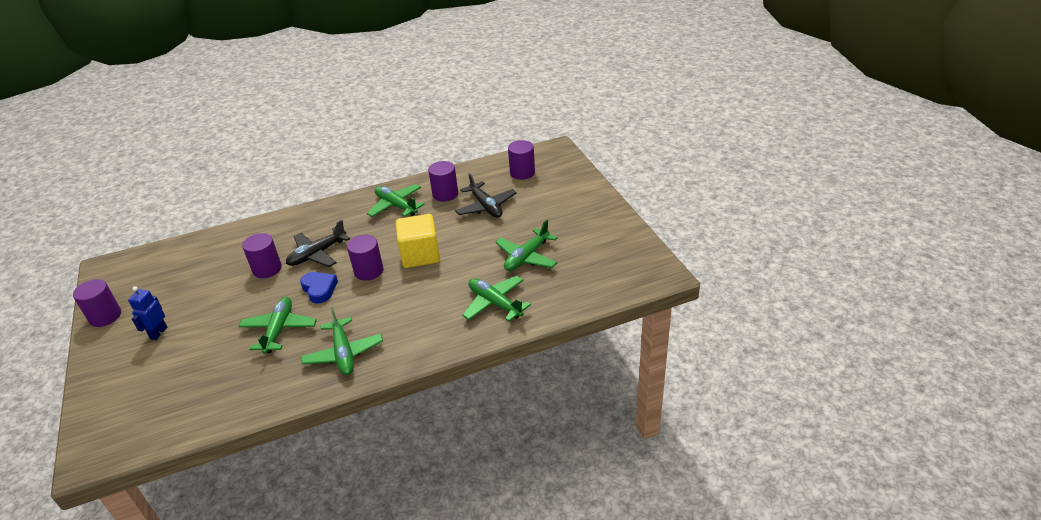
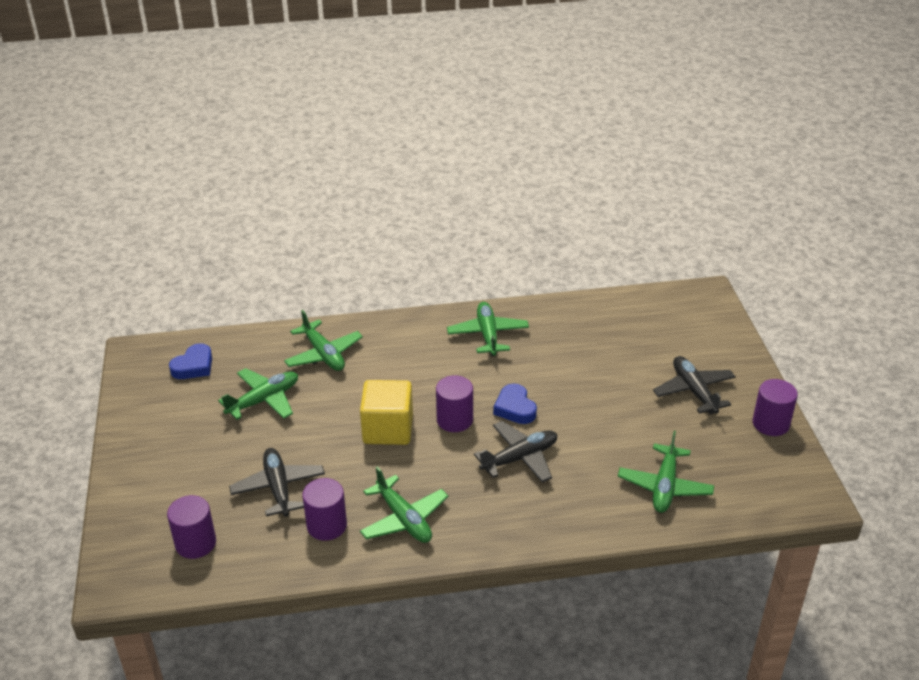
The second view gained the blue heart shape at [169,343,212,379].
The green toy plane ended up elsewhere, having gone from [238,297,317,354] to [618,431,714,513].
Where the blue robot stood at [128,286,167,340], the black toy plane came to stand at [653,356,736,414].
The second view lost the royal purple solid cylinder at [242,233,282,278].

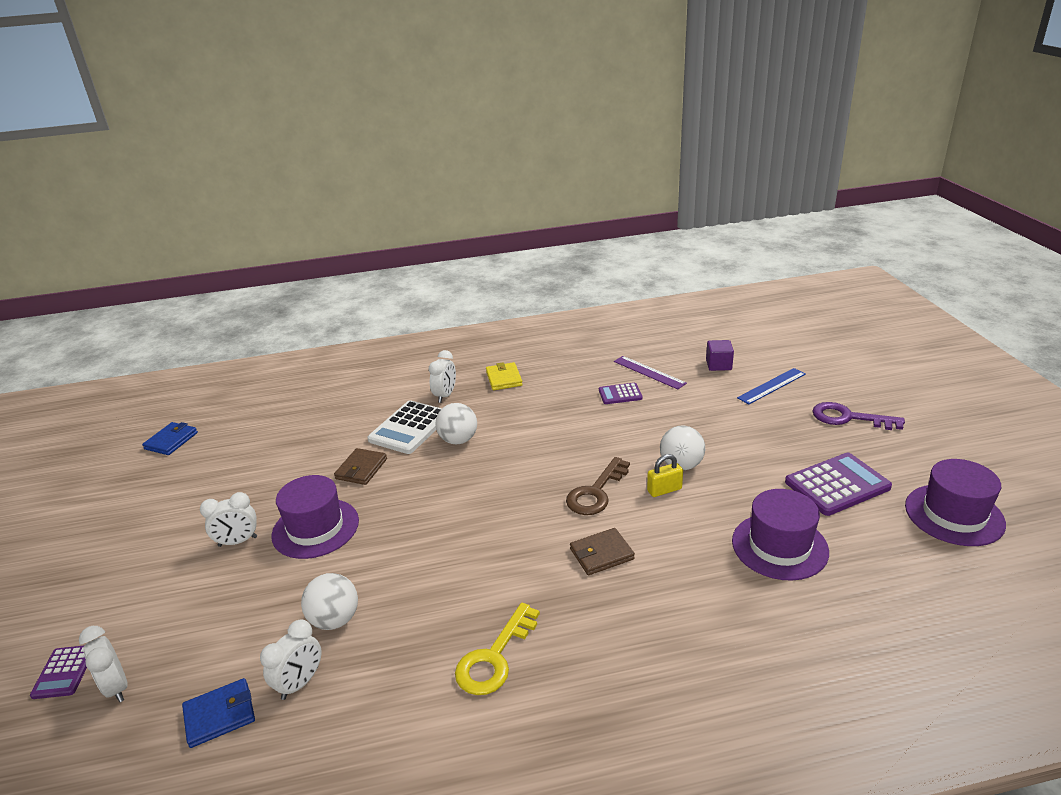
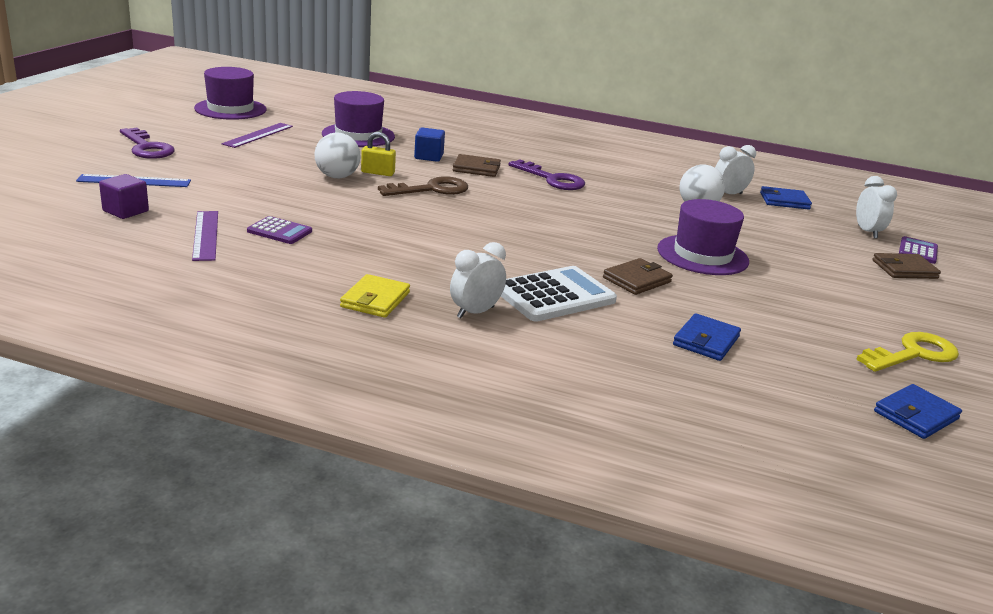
Where the royal purple pocket calculator stood at [785,453,892,516], the royal purple measuring stick came to stand at [222,123,293,148].
The second view gained the blue solid cube at [414,128,445,162].
The second view gained the royal purple key at [508,160,585,190].
The second view gained the blue card wallet at [673,313,741,361].
The yellow key ended up elsewhere, having gone from [455,603,540,695] to [856,332,959,372].
The second view gained the dark brown card wallet at [872,253,941,279].
The second view lost the snow-white clock at [200,492,257,547].
The second view lost the snow-white play ball at [435,403,477,444].

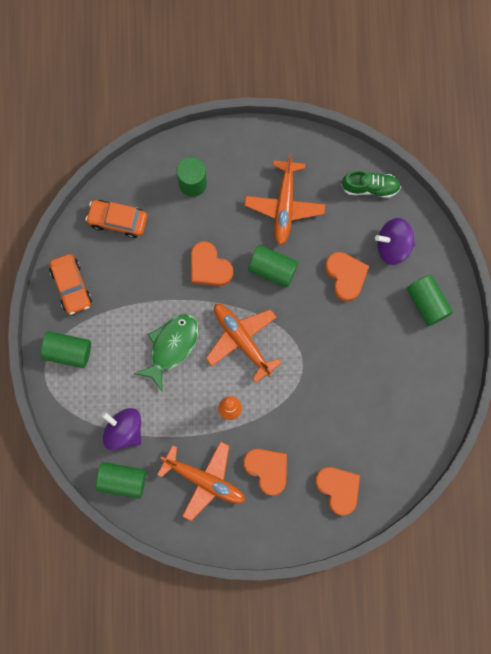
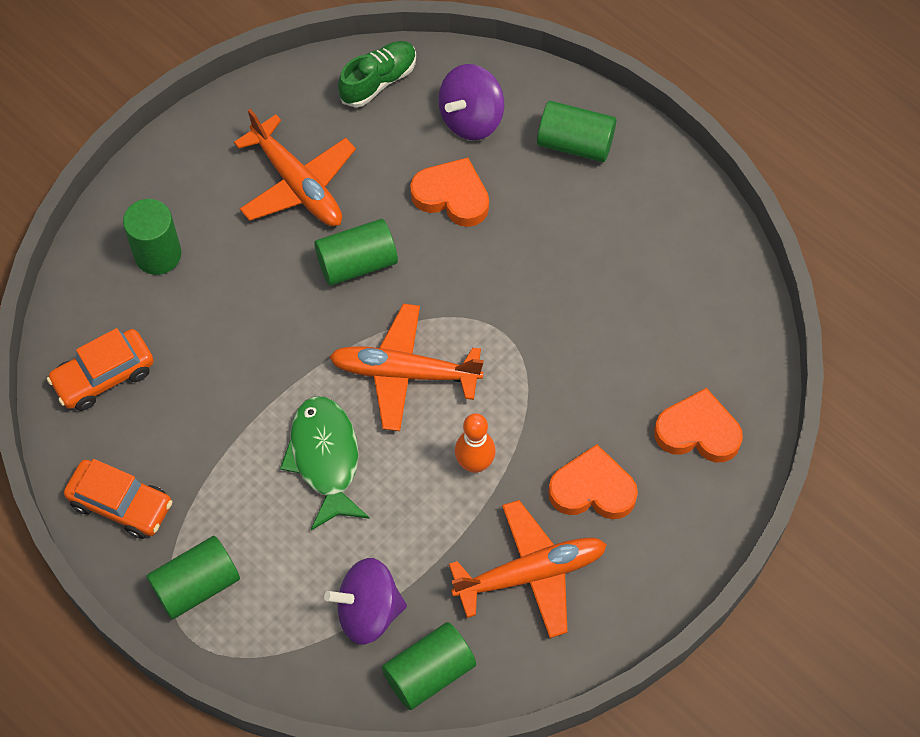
The second view lost the bright orange heart shape at [191,241,233,286].

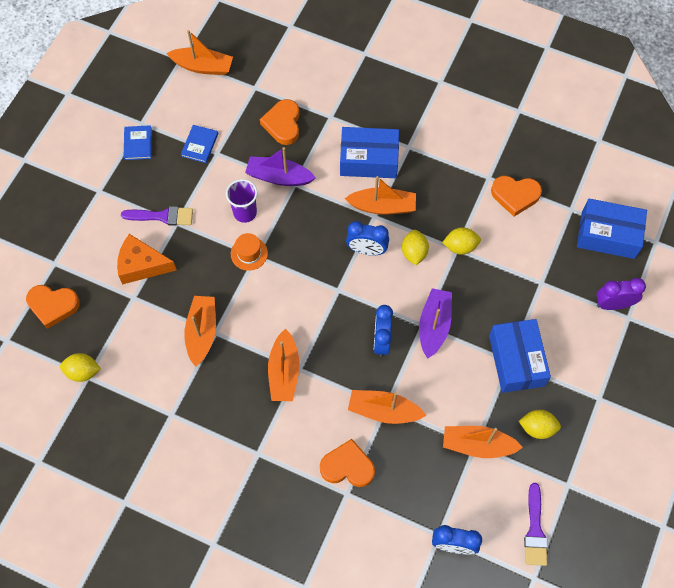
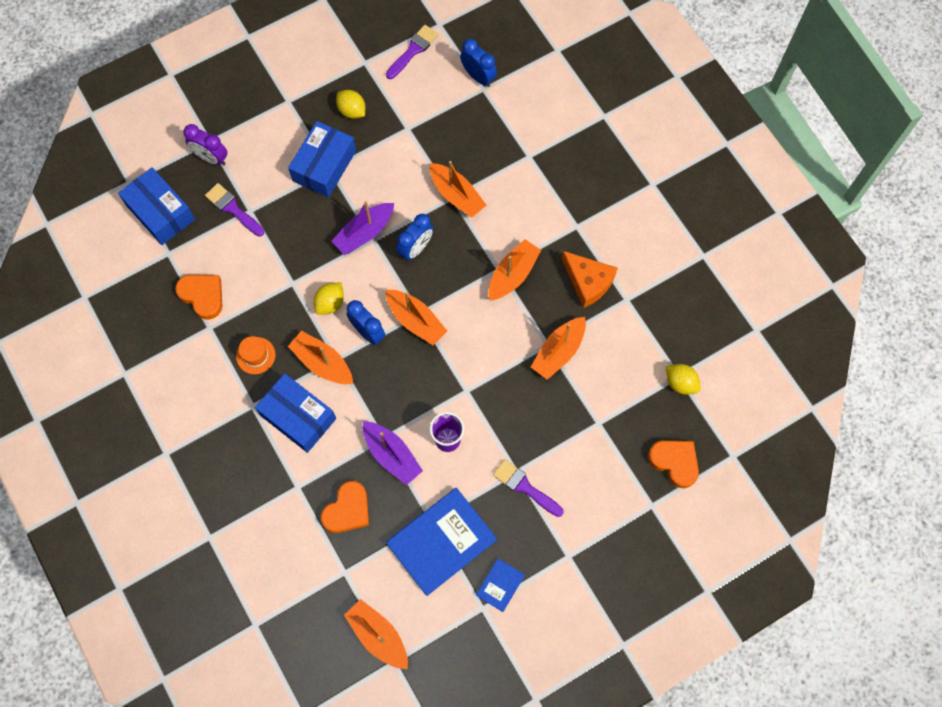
The second view gained the royal purple brush at [205,183,264,237].
The bright orange top hat ended up elsewhere, having gone from [231,233,268,271] to [236,336,275,374].
The bright orange sailboat ended up elsewhere, having gone from [443,426,523,458] to [386,290,447,345].
The size of the blue book at [181,125,218,163] changed by a factor of 2.11.
The bright orange cheese ended up elsewhere, having gone from [117,234,177,284] to [561,251,618,308].
The second view lost the bright orange heart shape at [320,439,375,487].
The second view lost the yellow citrus fruit at [442,227,481,255].

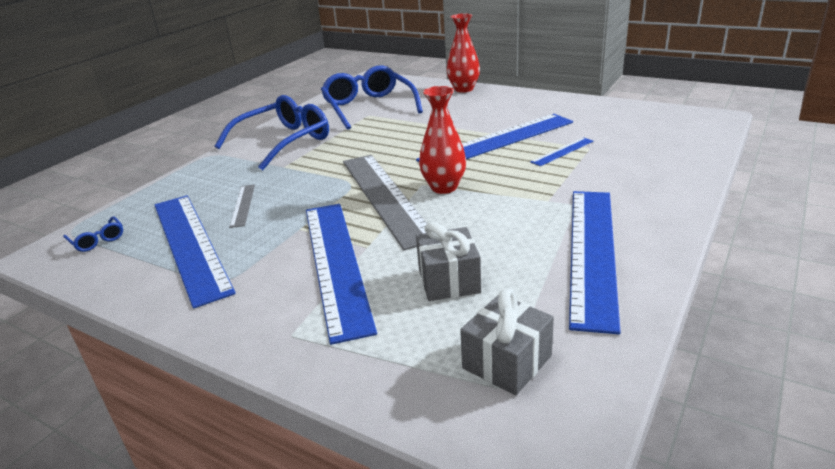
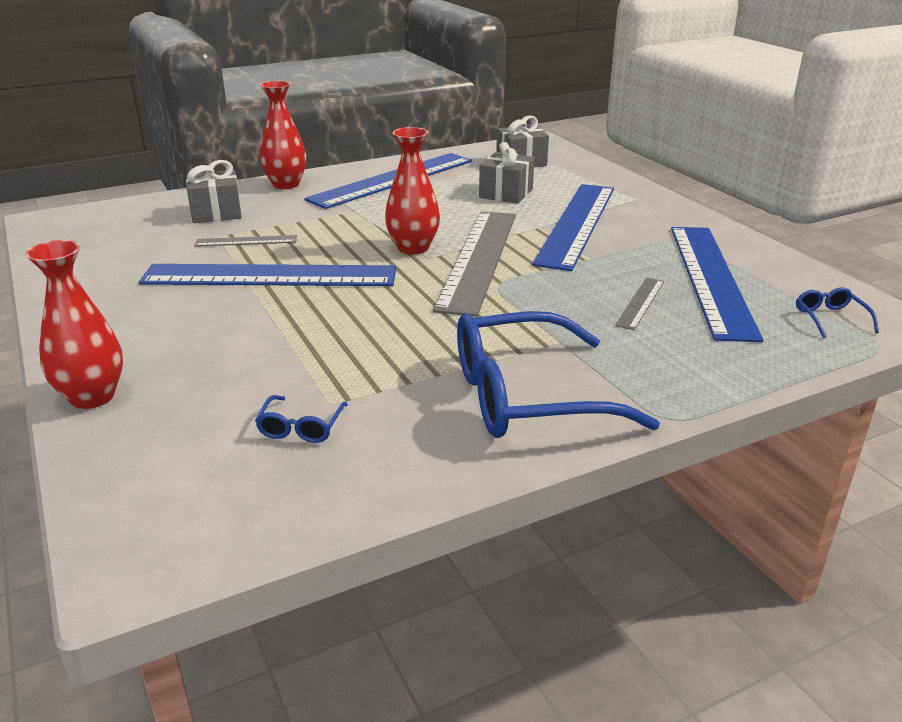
The second view gained the ash-grey wrapped gift at [186,160,242,223].
What was the blue measuring stick at [530,137,593,166] turned into the ash-grey measuring stick at [194,235,297,247].
The size of the blue eyeglasses at [321,65,423,130] changed by a factor of 0.41.
The second view gained the red vase at [260,81,306,189].

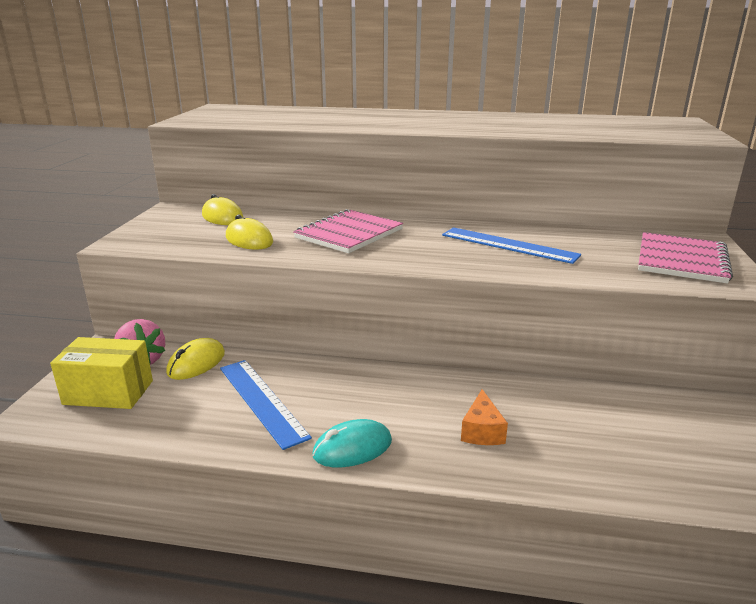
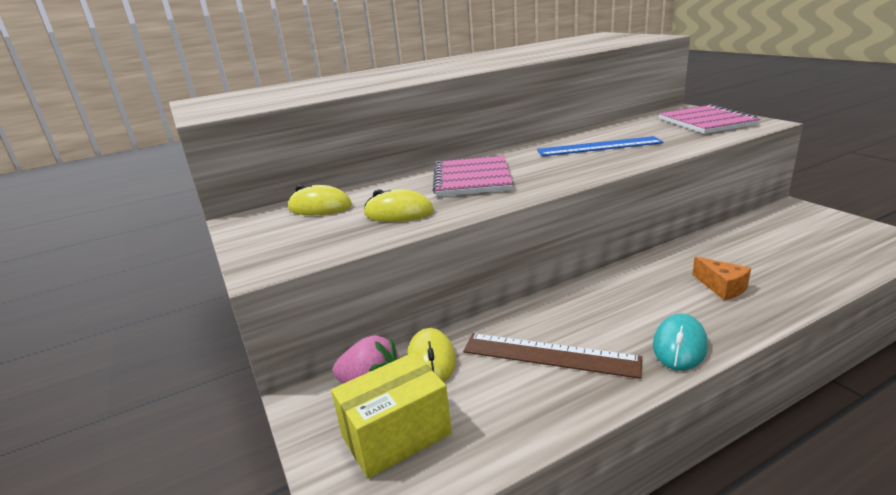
What was the blue measuring stick at [220,360,312,450] turned into the dark brown measuring stick at [463,333,642,379].

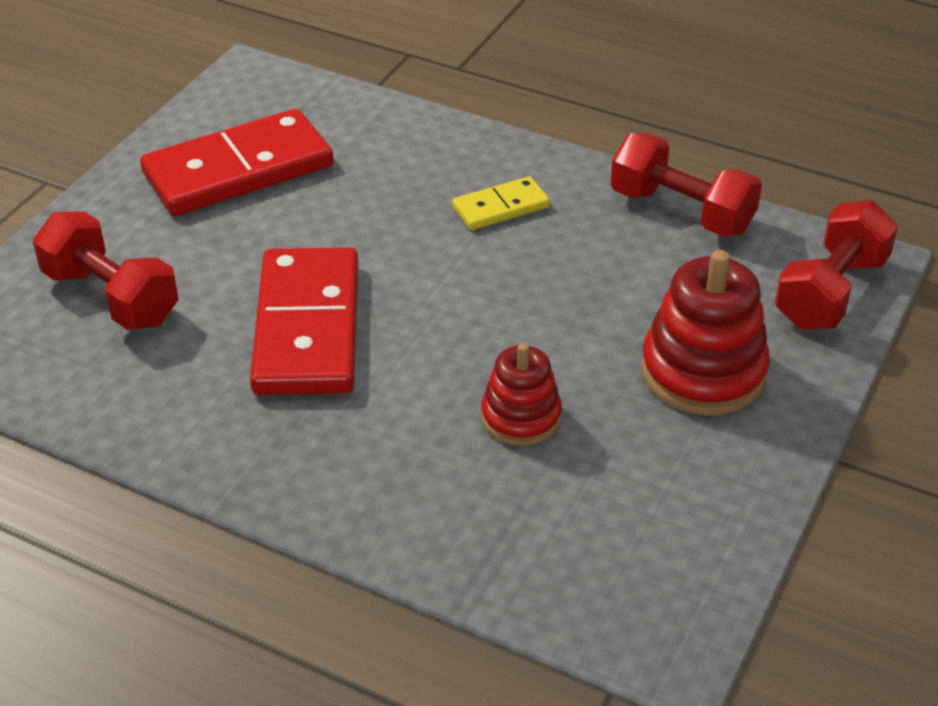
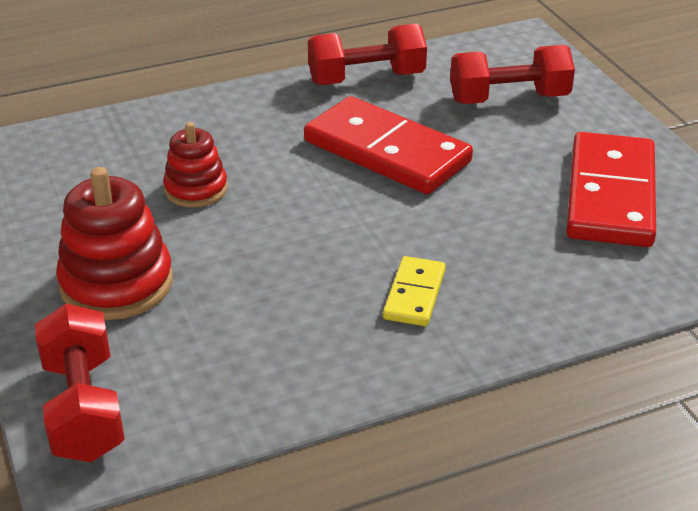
The red free weight ended up elsewhere, having gone from [610,133,762,237] to [308,23,427,85].

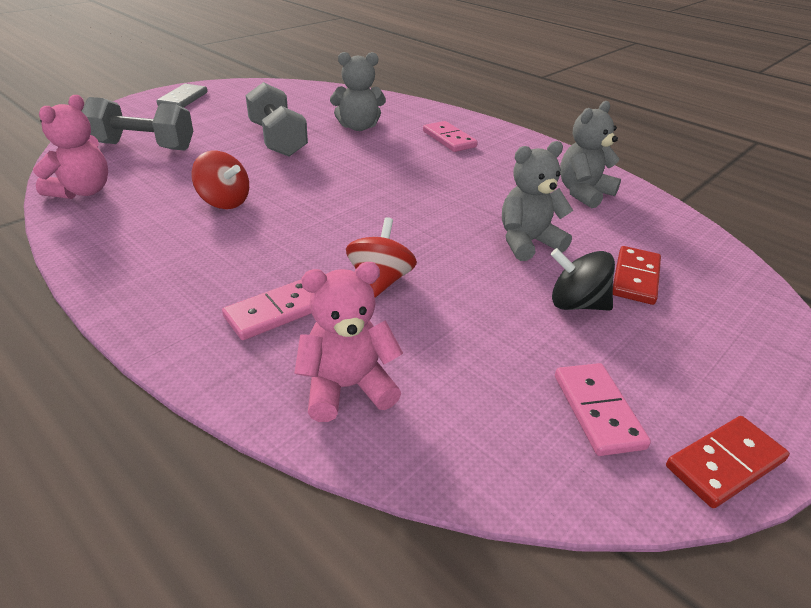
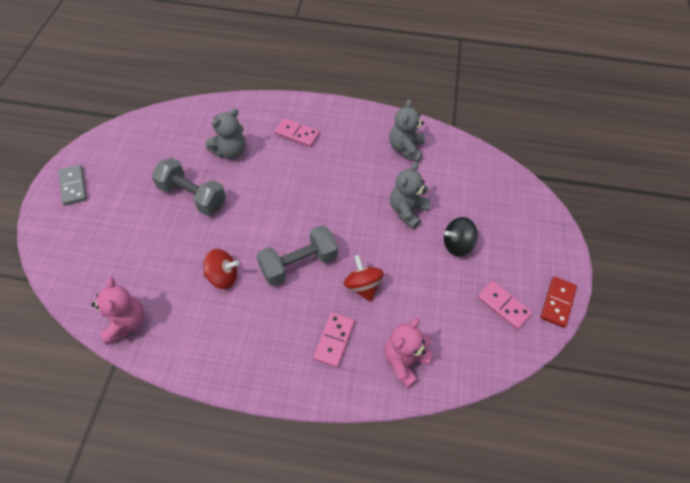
The ash-grey free weight ended up elsewhere, having gone from [82,97,193,151] to [257,225,338,286].
The second view lost the red domino tile at [613,246,661,305].

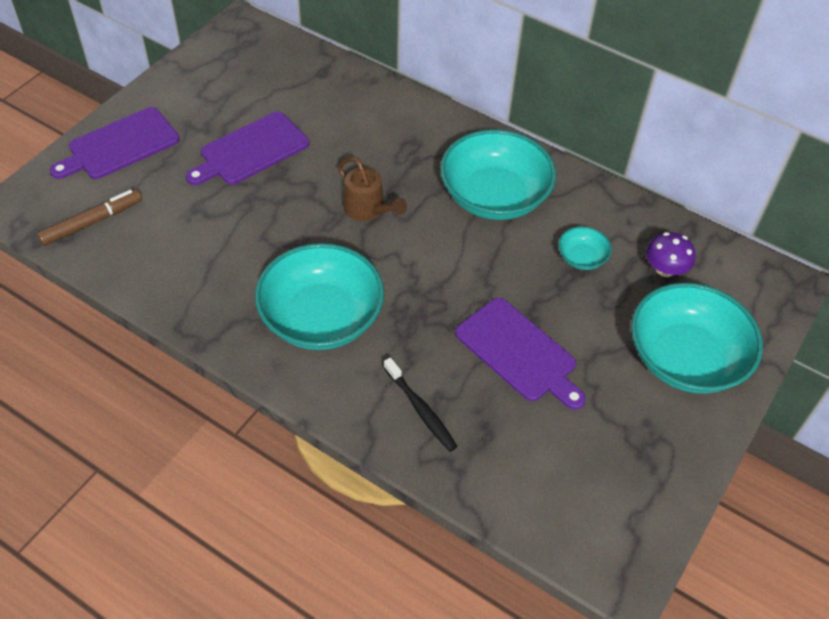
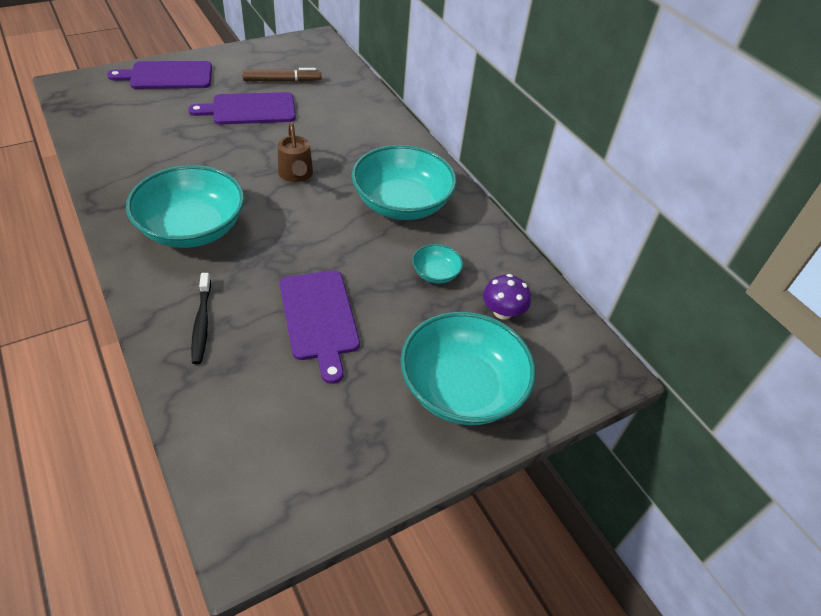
The dark brown felt pen ended up elsewhere, having gone from [37,190,142,246] to [242,68,321,82].

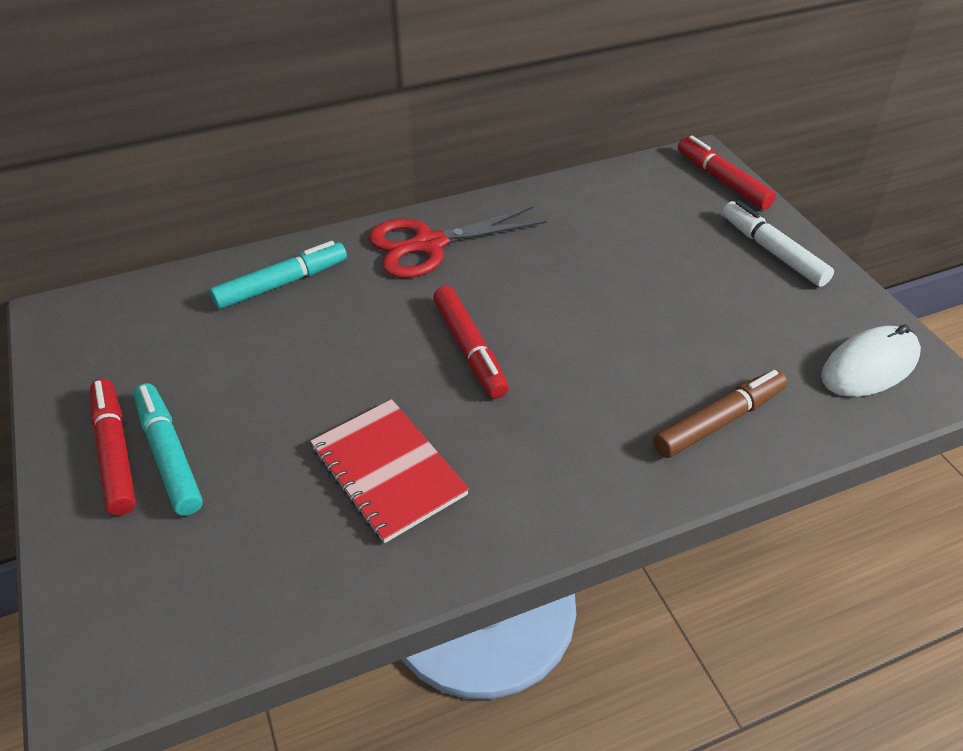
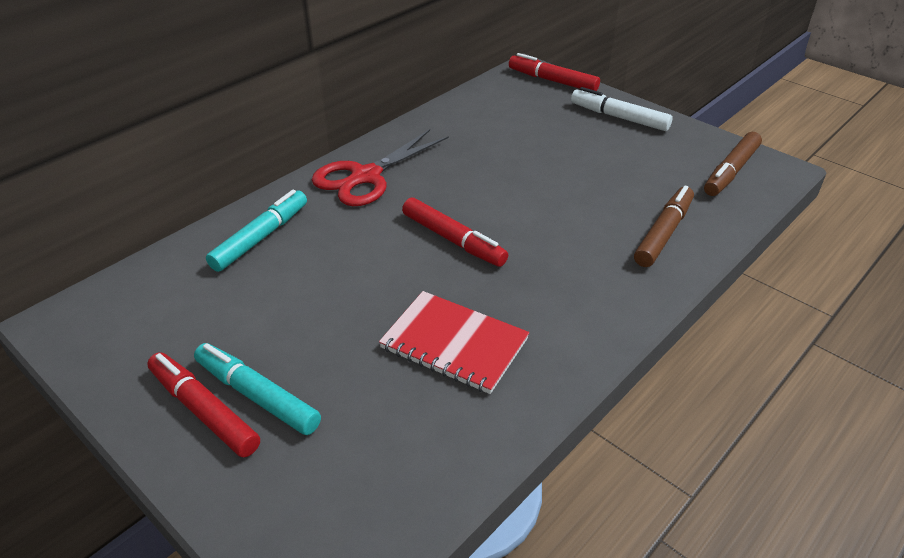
Where the snow-white PC mouse stood at [821,324,921,397], the dark brown felt pen came to stand at [704,132,762,196].

